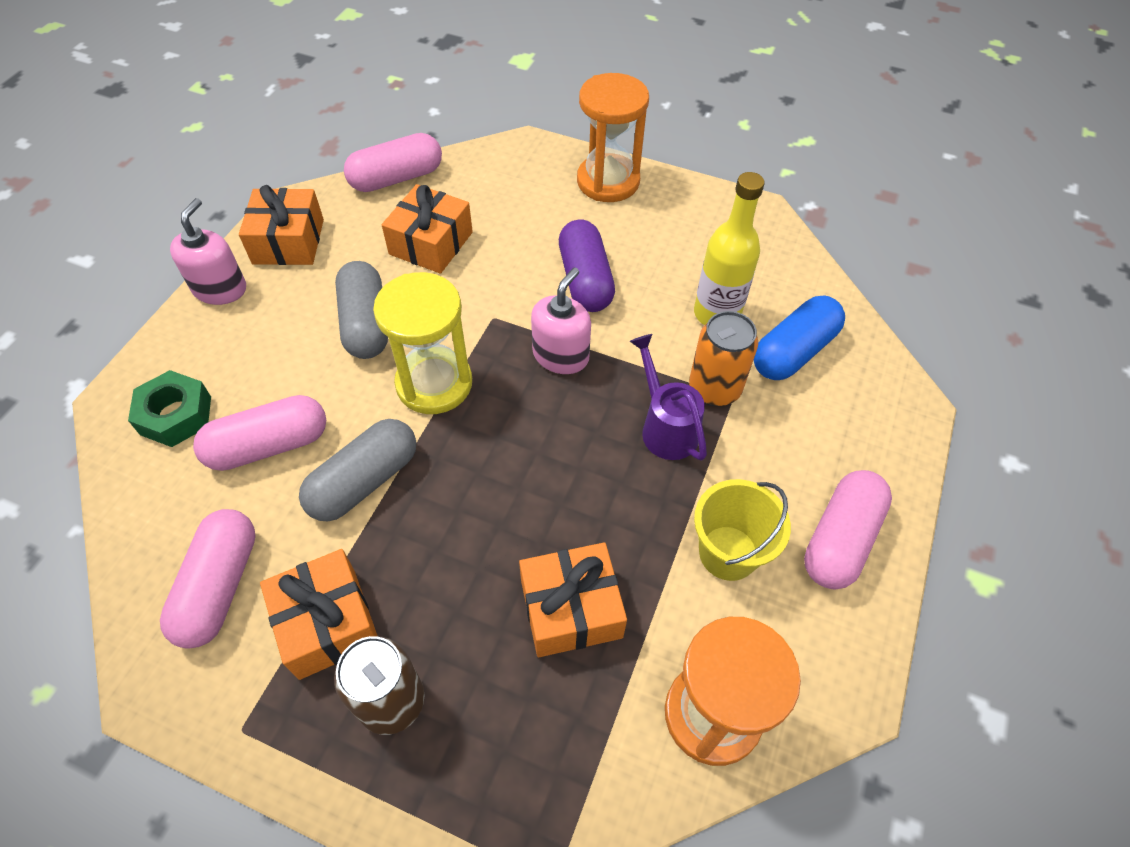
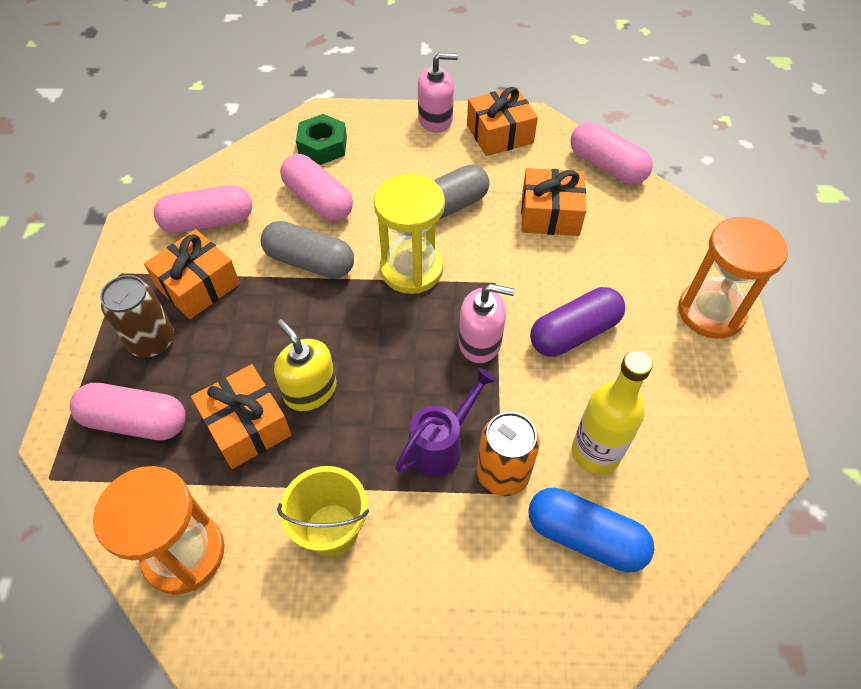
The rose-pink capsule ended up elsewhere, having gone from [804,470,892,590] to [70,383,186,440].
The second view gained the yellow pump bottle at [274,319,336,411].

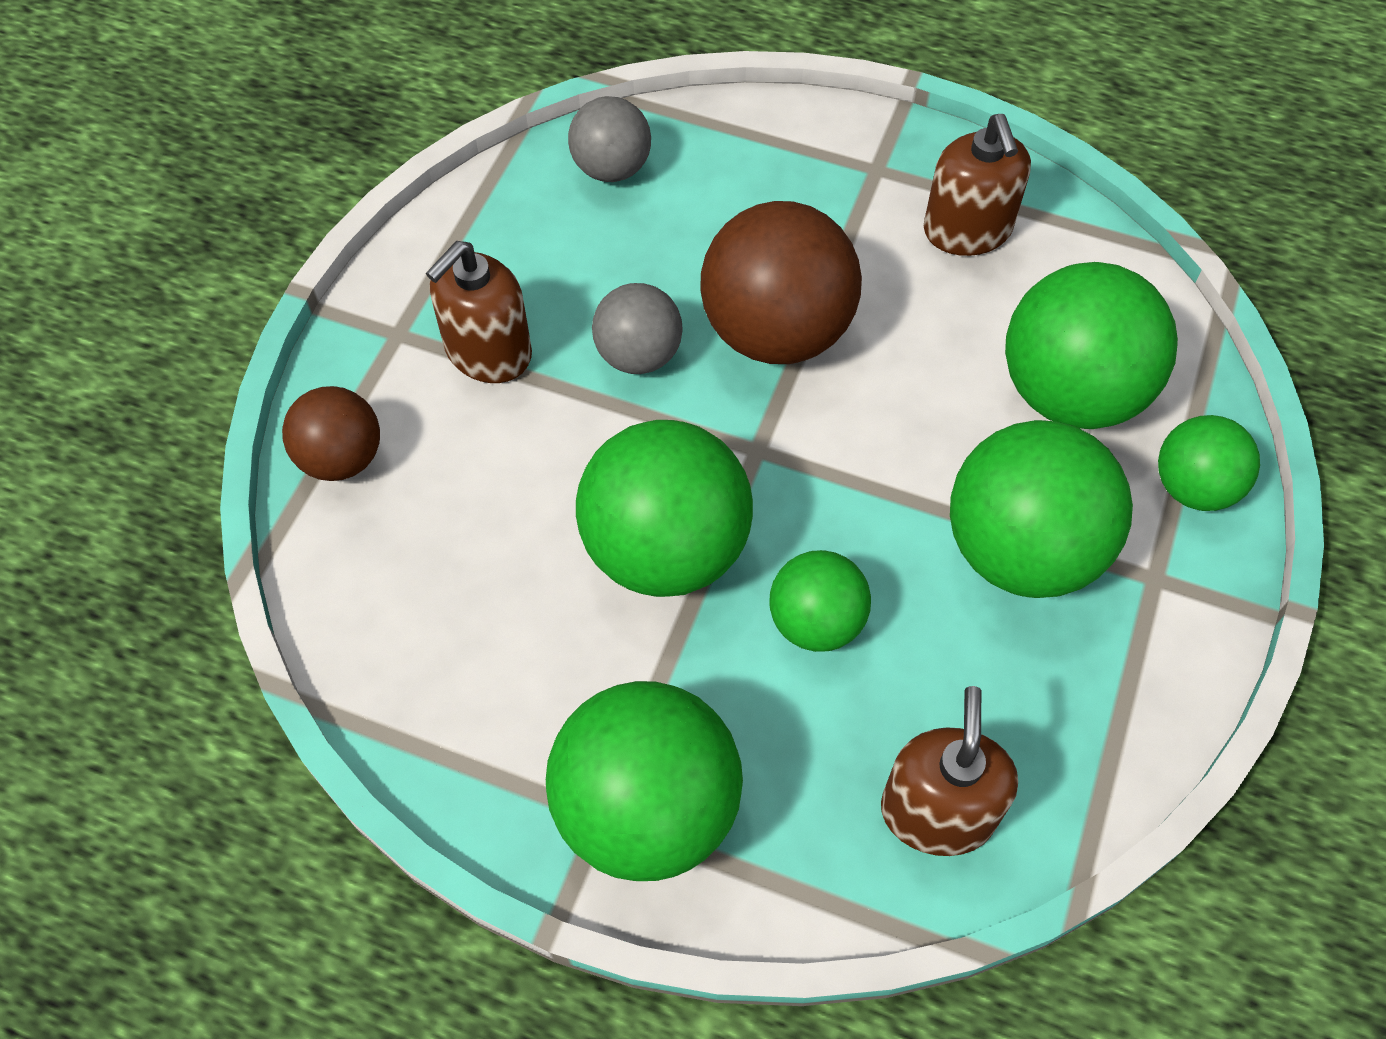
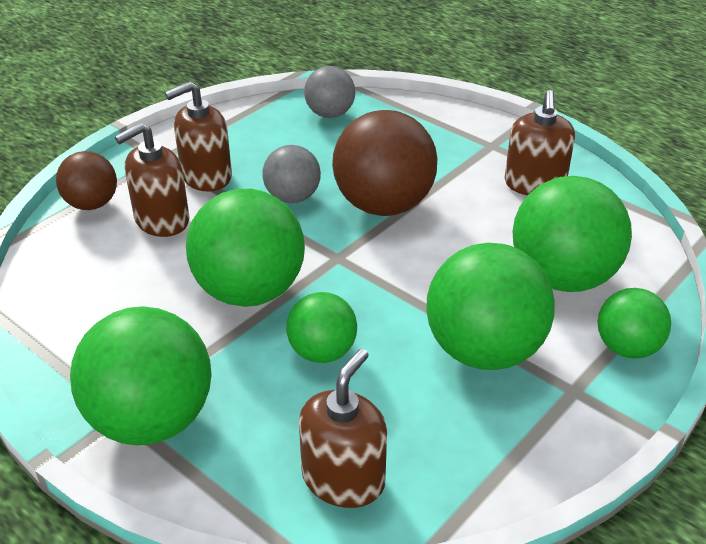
The second view gained the dark brown pump bottle at [115,123,189,237].

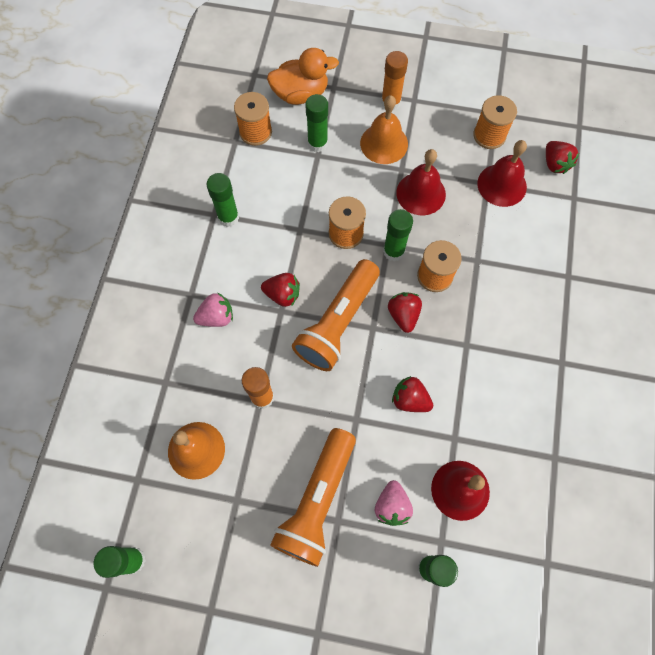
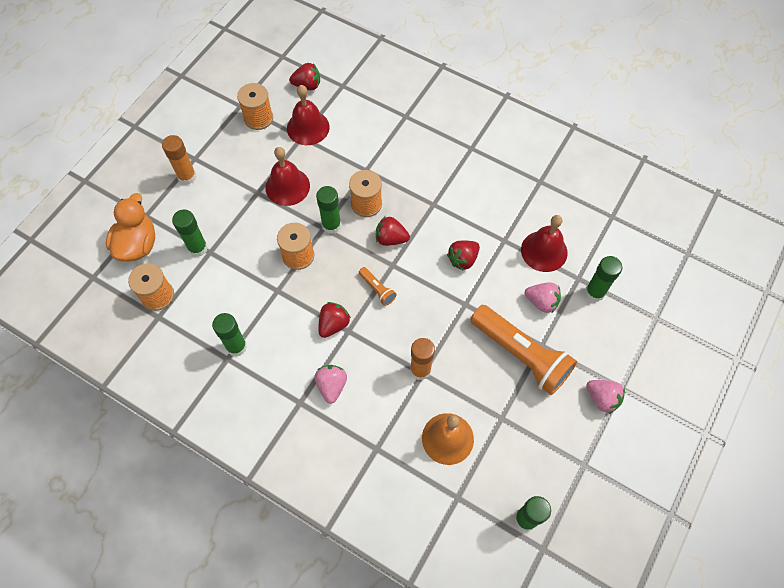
The size of the bright orange torch at [292,259,380,371] changed by a factor of 0.43.
The second view gained the rose-pink strawberry at [586,380,625,414].
The second view lost the bright orange bell at [360,95,408,164].

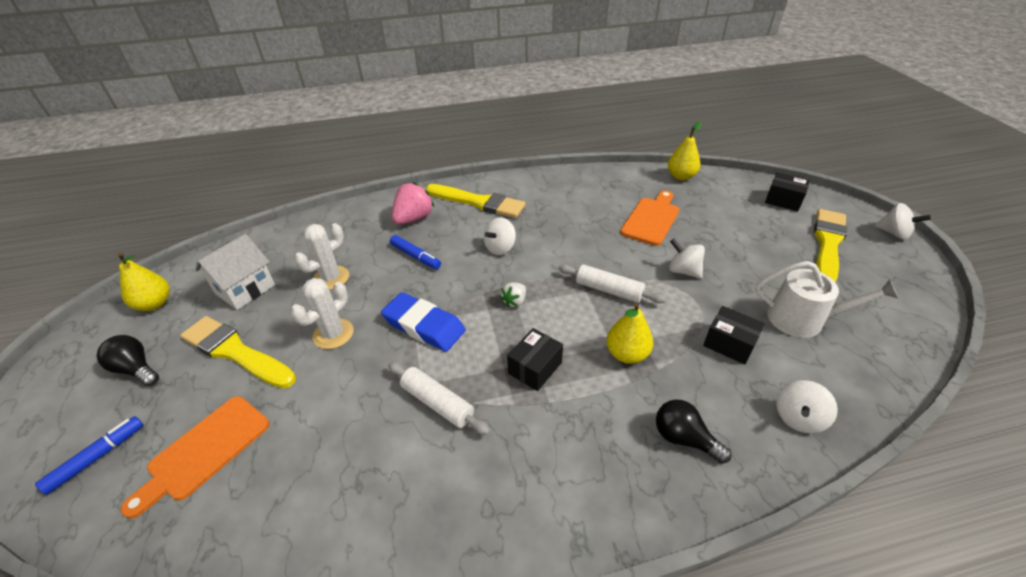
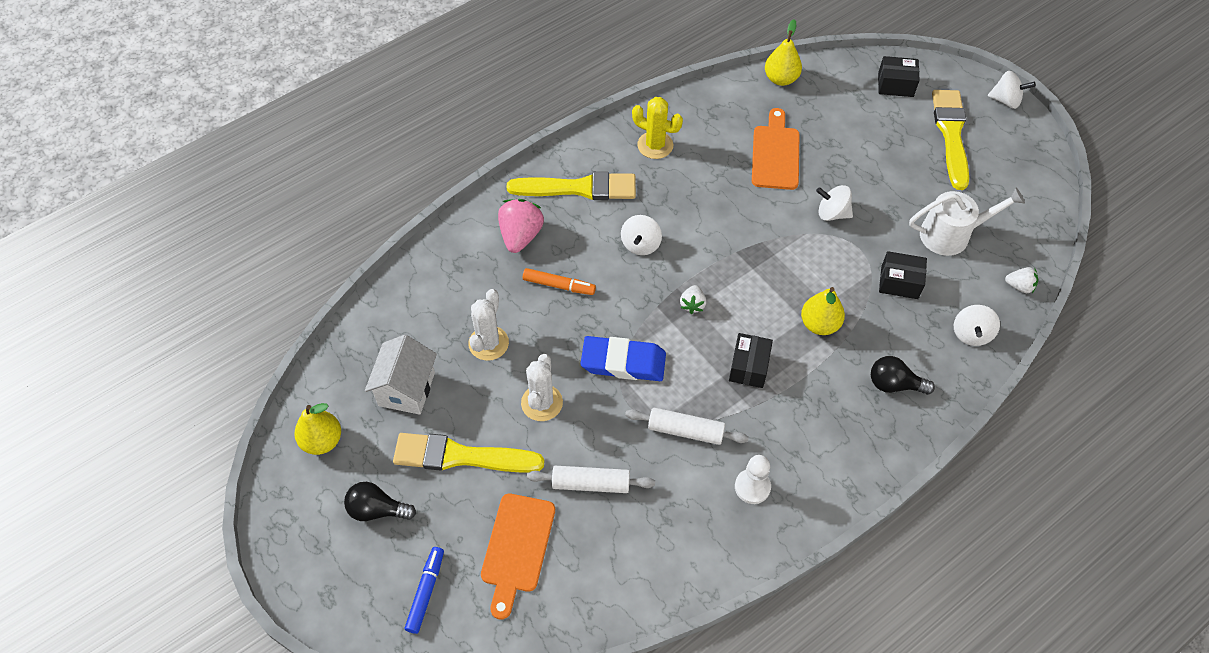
What was the blue felt pen at [390,235,441,269] turned into the bright orange felt pen at [523,268,596,295].
The snow-white rolling pin ended up elsewhere, having gone from [558,264,666,303] to [527,466,655,493].
The second view gained the yellow saguaro cactus at [632,97,683,159].
The second view gained the snow-white pawn at [735,455,771,504].
The second view gained the snow-white strawberry at [1005,267,1038,293].

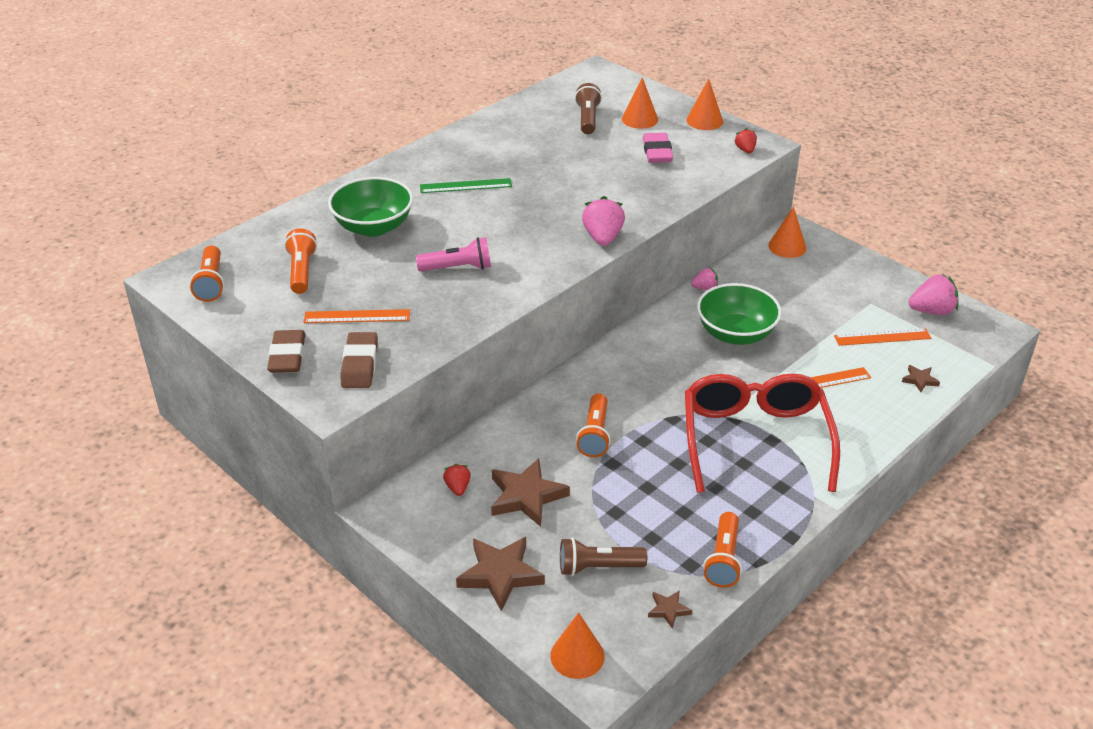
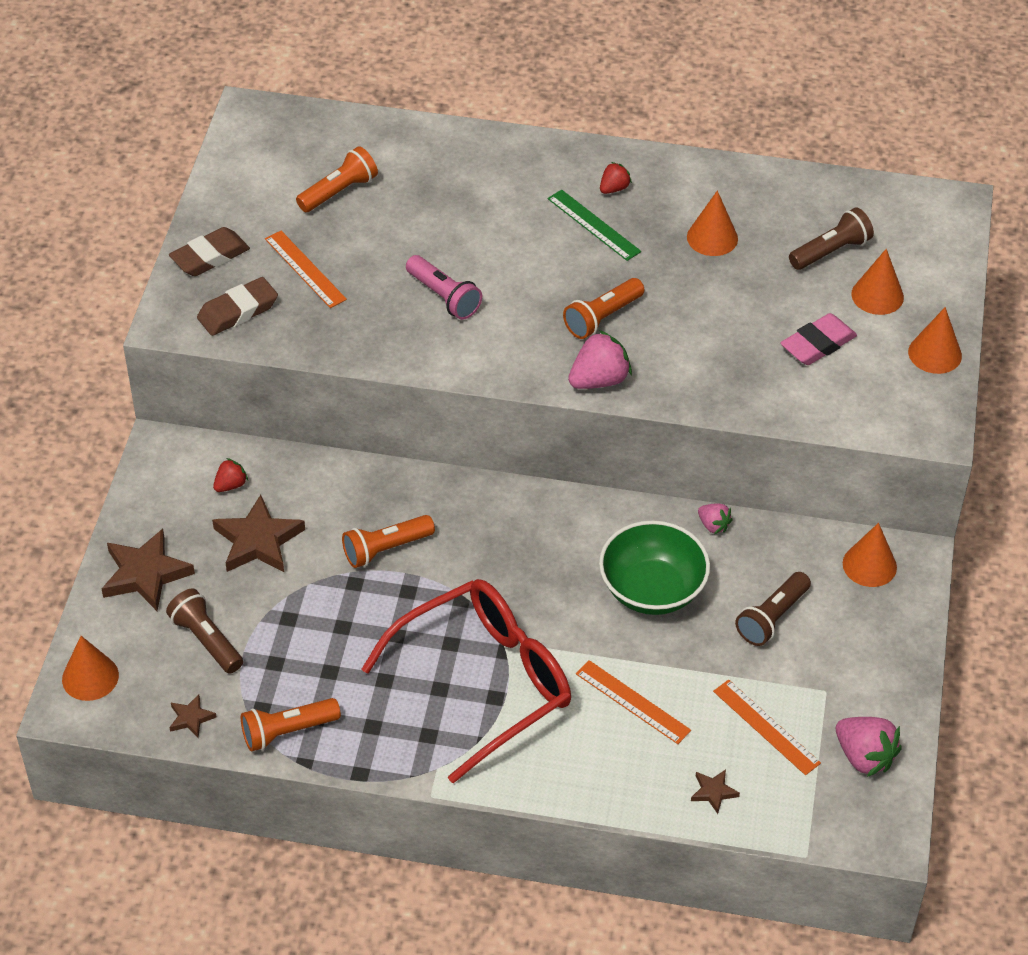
The bright orange torch ended up elsewhere, having gone from [190,246,224,302] to [563,278,644,339].
The red strawberry ended up elsewhere, having gone from [735,128,757,153] to [600,162,632,194].
The second view gained the bright orange solid cone at [687,191,738,256].
The second view gained the dark brown torch at [735,572,811,646].
The second view lost the green serving bowl at [328,177,413,237].

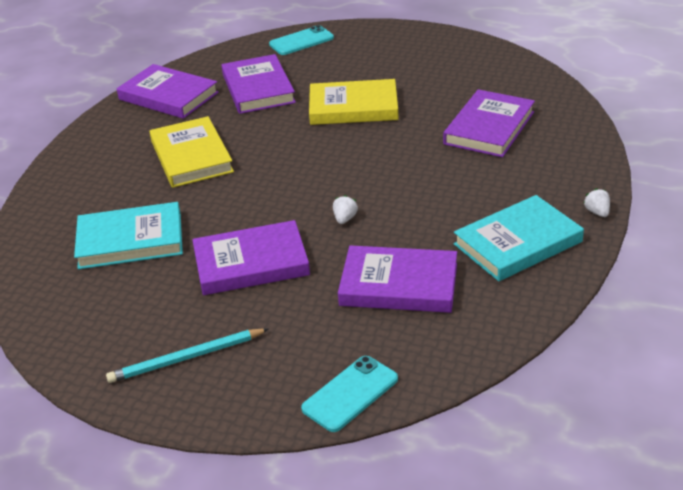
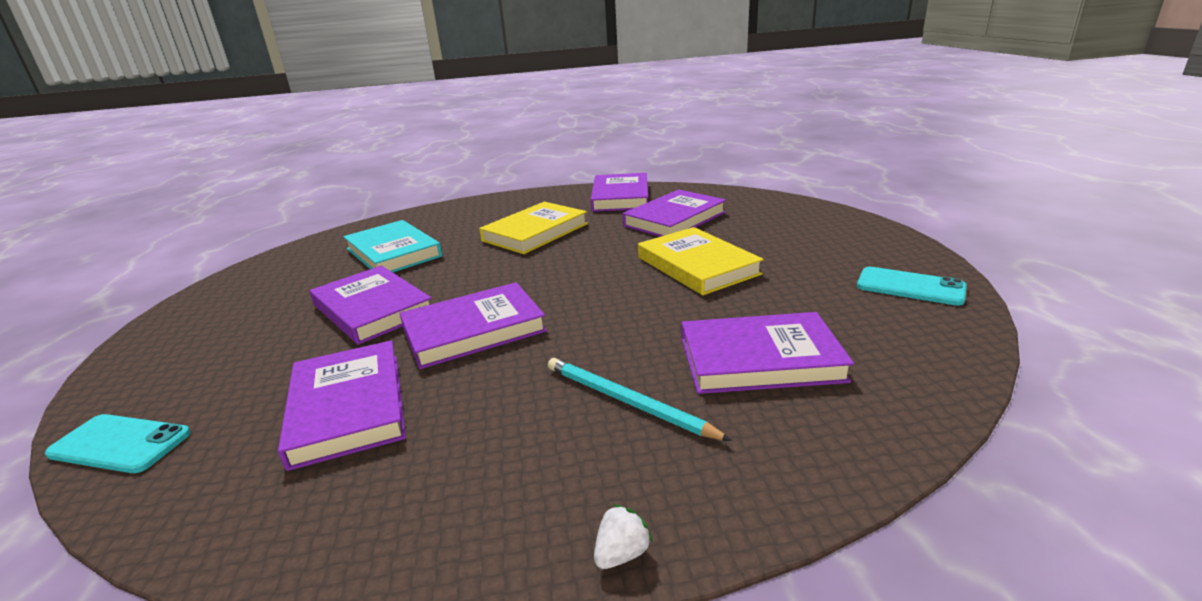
Where the snow-white strawberry stood at [333,195,358,224], the royal purple book came to stand at [400,282,547,369].
The teal wooden pencil ended up elsewhere, having gone from [106,328,268,383] to [548,358,732,441].
The teal phone ended up elsewhere, having gone from [269,25,334,55] to [857,267,967,306].
The second view lost the teal book at [454,195,584,281].

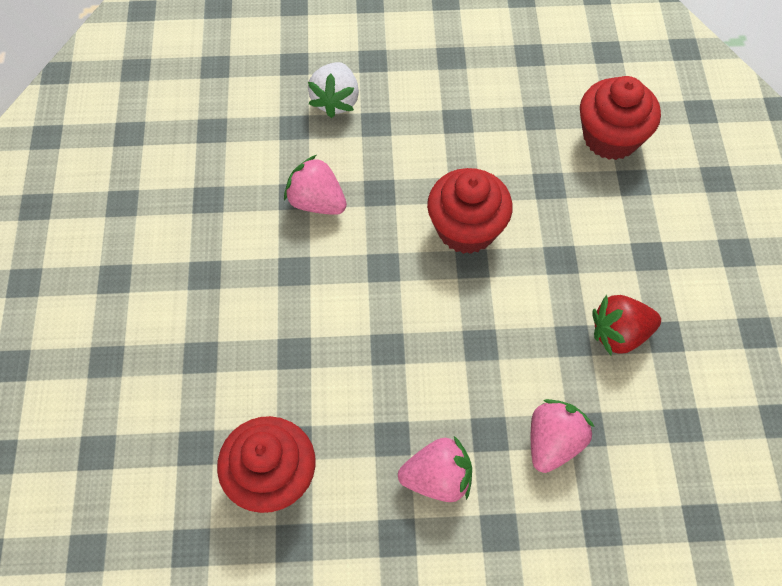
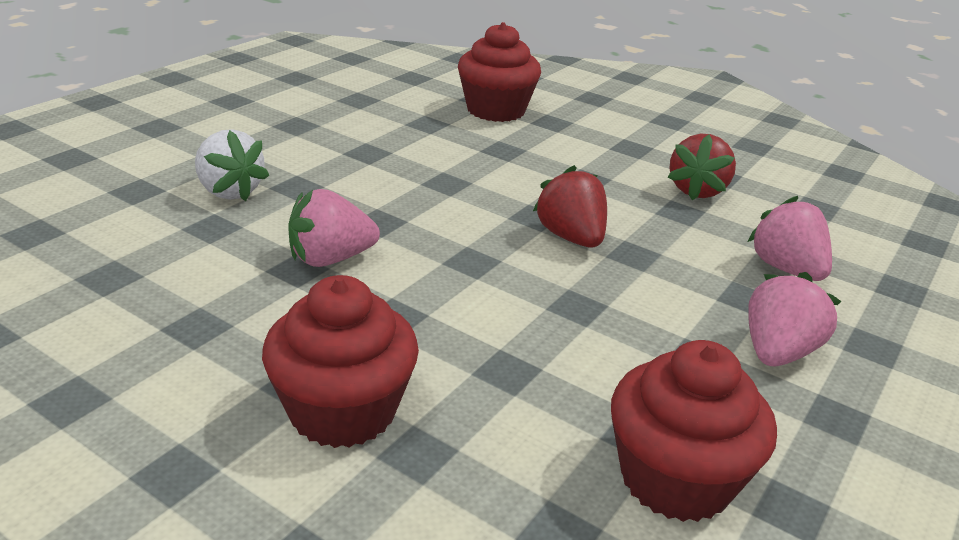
The red fairy cake ended up elsewhere, having gone from [427,168,513,254] to [262,275,419,448].
The second view gained the red strawberry at [533,165,607,247].

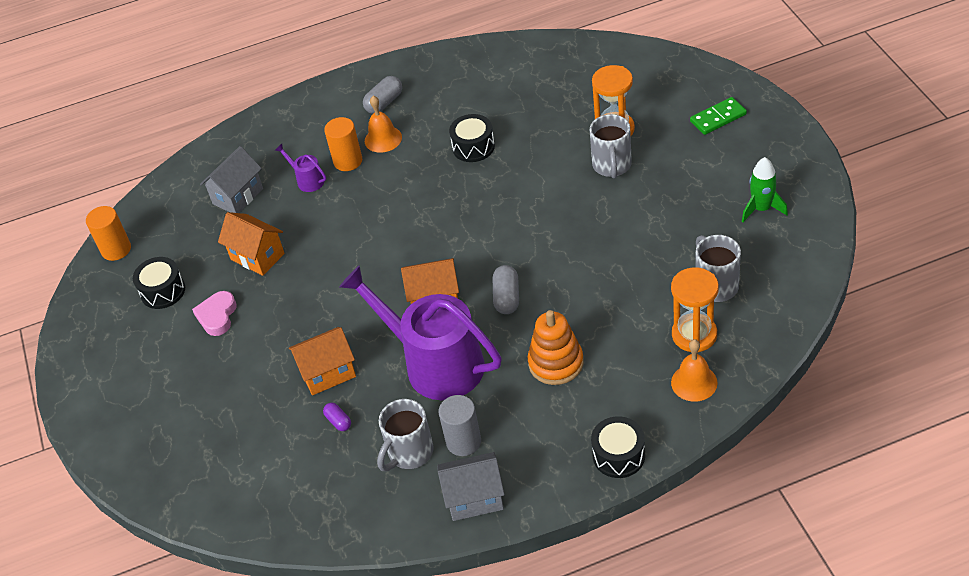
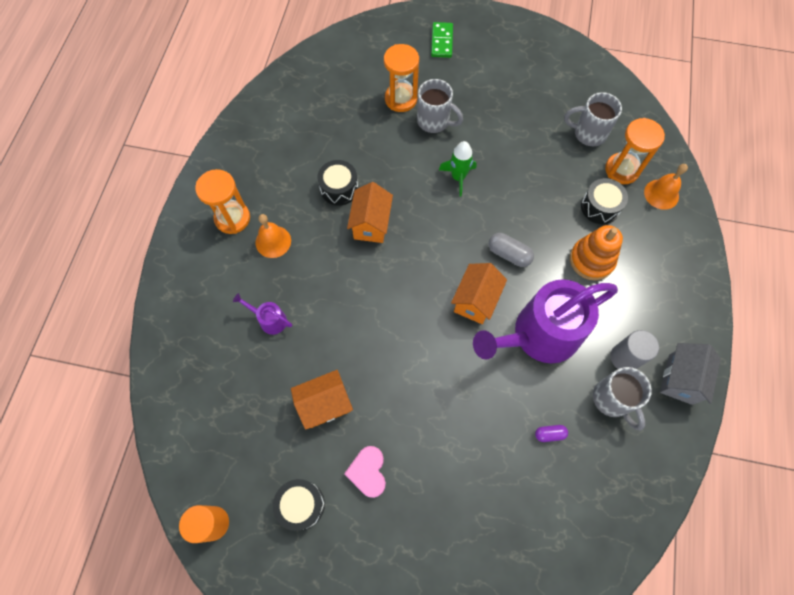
Where the ash-grey capsule stood at [363,76,402,114], the bright orange sandglass came to stand at [195,169,250,234].
The royal purple sprinkling can at [275,144,326,192] ended up facing another way, 45 degrees clockwise from before.
The rose-pink heart shape at [192,291,236,336] ended up facing another way, 45 degrees clockwise from before.
The bright orange toy house ended up elsewhere, having gone from [289,327,356,395] to [347,182,393,243].
The green toy rocket ended up elsewhere, having gone from [742,157,788,222] to [439,141,477,196].
The black drum ended up elsewhere, having gone from [591,416,645,478] to [581,178,628,224].
The second view lost the ash-grey toy house at [200,146,263,213].
The second view lost the bright orange solid cylinder at [324,117,362,171].

